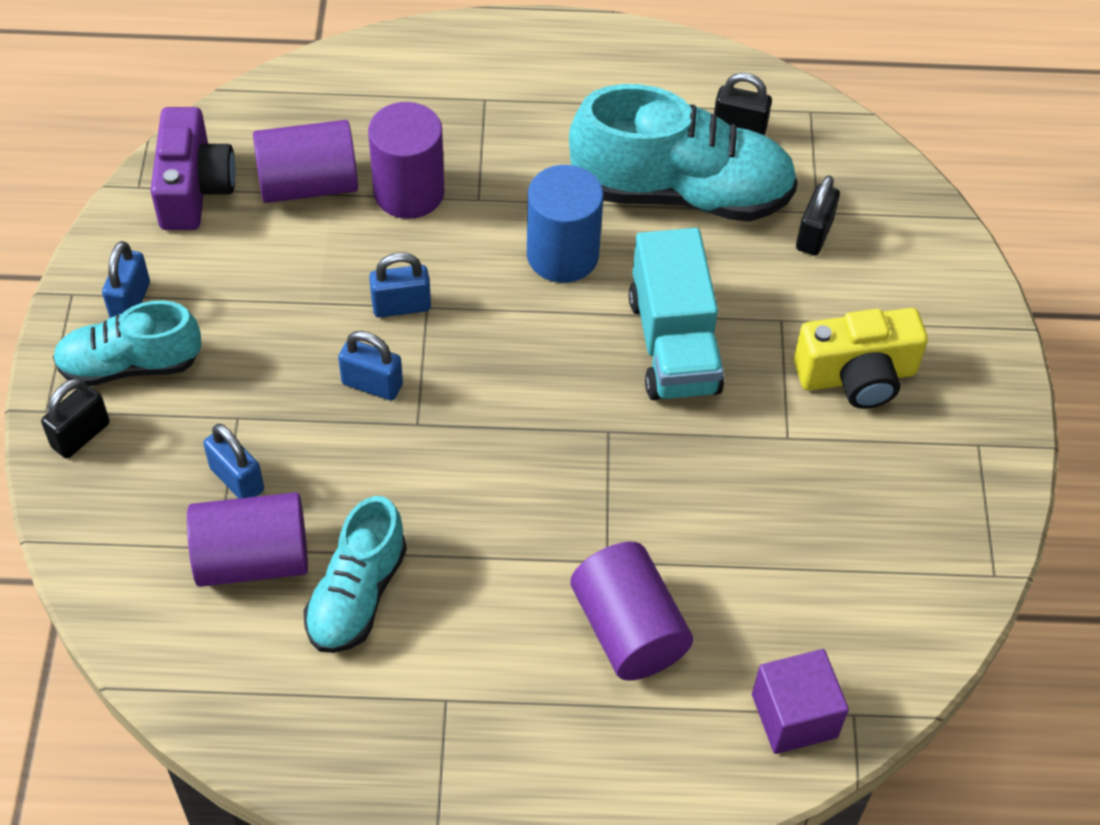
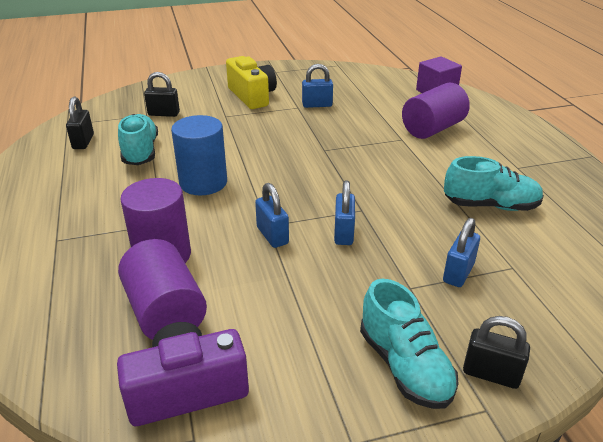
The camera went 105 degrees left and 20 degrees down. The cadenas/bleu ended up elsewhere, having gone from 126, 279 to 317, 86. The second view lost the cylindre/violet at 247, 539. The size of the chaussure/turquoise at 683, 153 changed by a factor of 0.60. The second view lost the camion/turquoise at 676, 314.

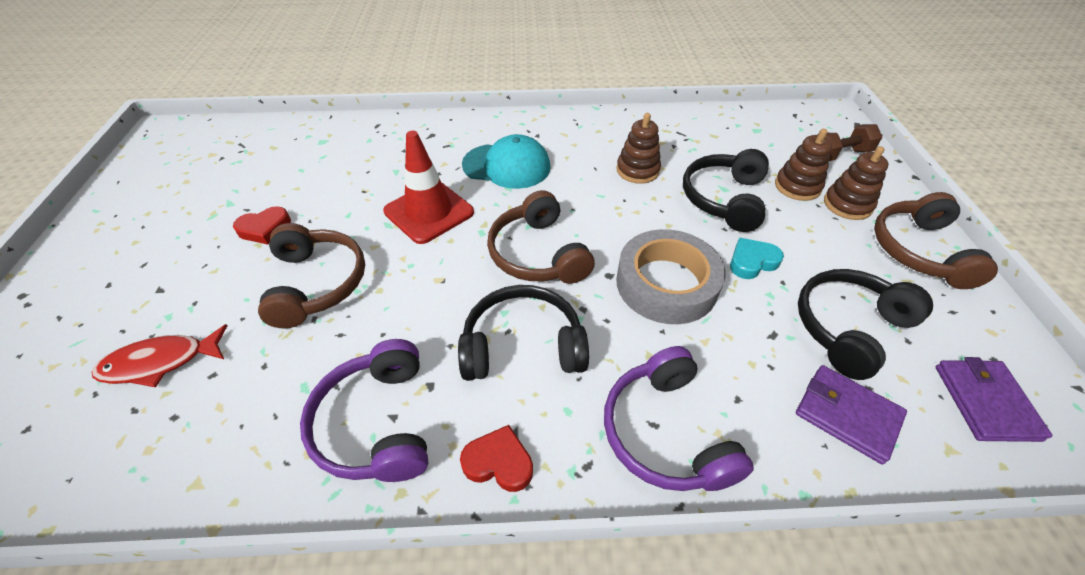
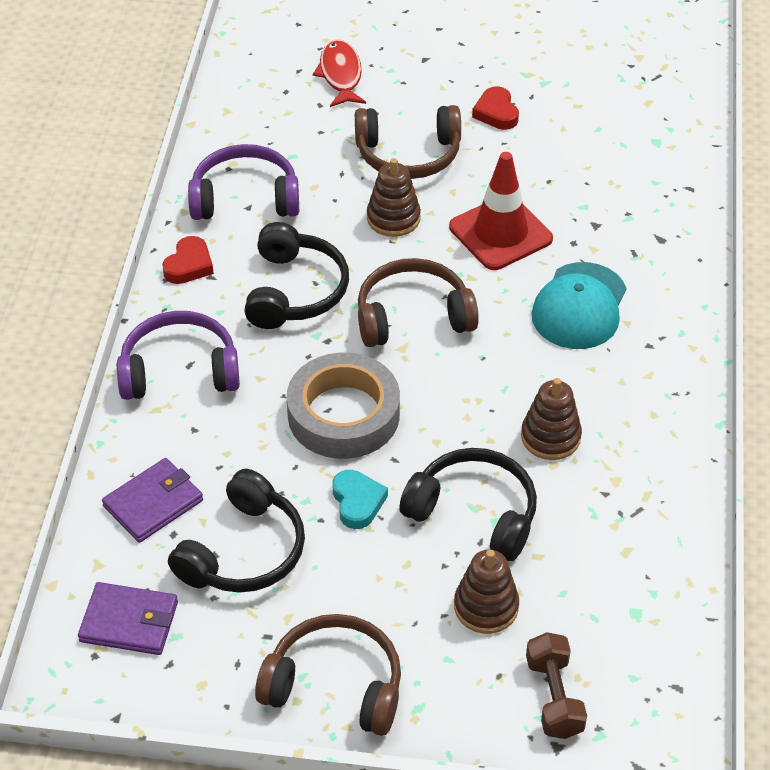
The camera went 100 degrees right and 0 degrees up. The casque audio/noir at 865, 324 ended up facing another way, 60 degrees clockwise from before. The jouet à empiler/marron ended up elsewhere, having gone from 856, 183 to 394, 197.

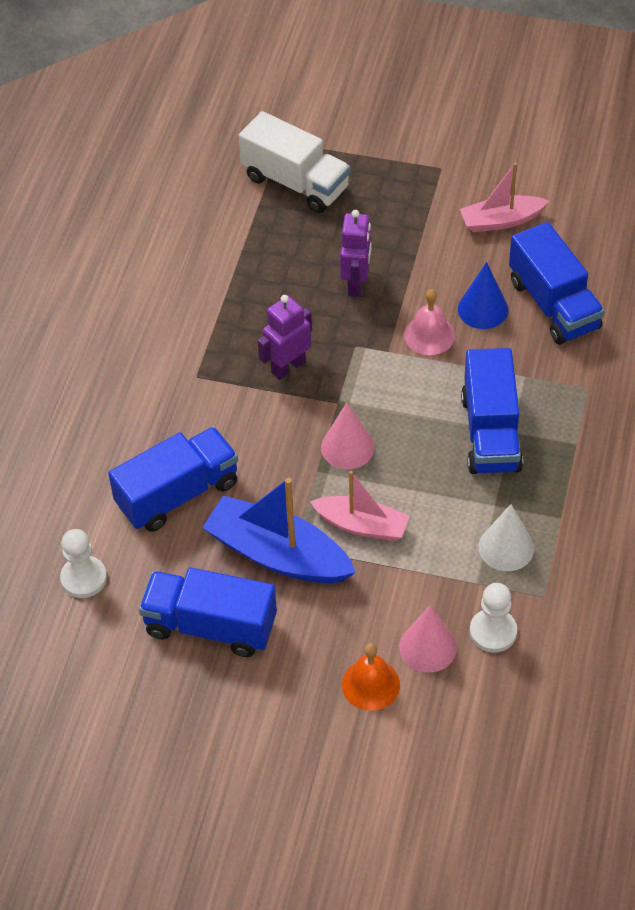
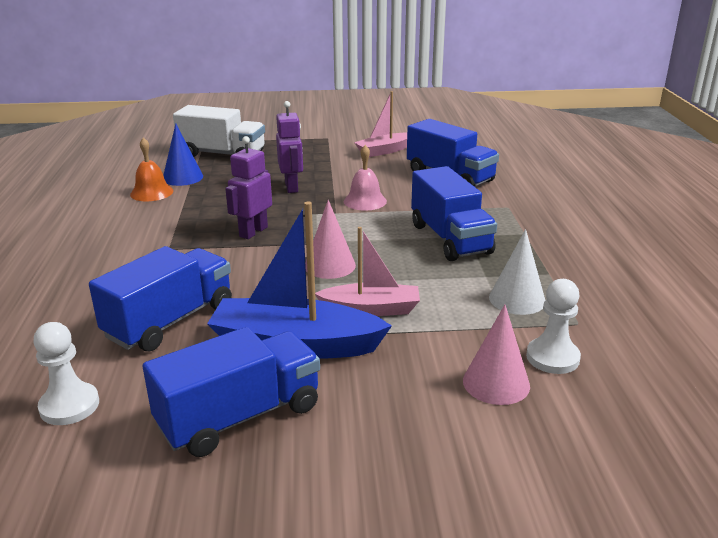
The camera went 20 degrees left and 25 degrees down. The camion/bleu at 208, 612 ended up facing another way, 150 degrees clockwise from before. The cloche/orange ended up elsewhere, having gone from 371, 677 to 151, 169. The cône/bleu ended up elsewhere, having gone from 483, 295 to 183, 155.

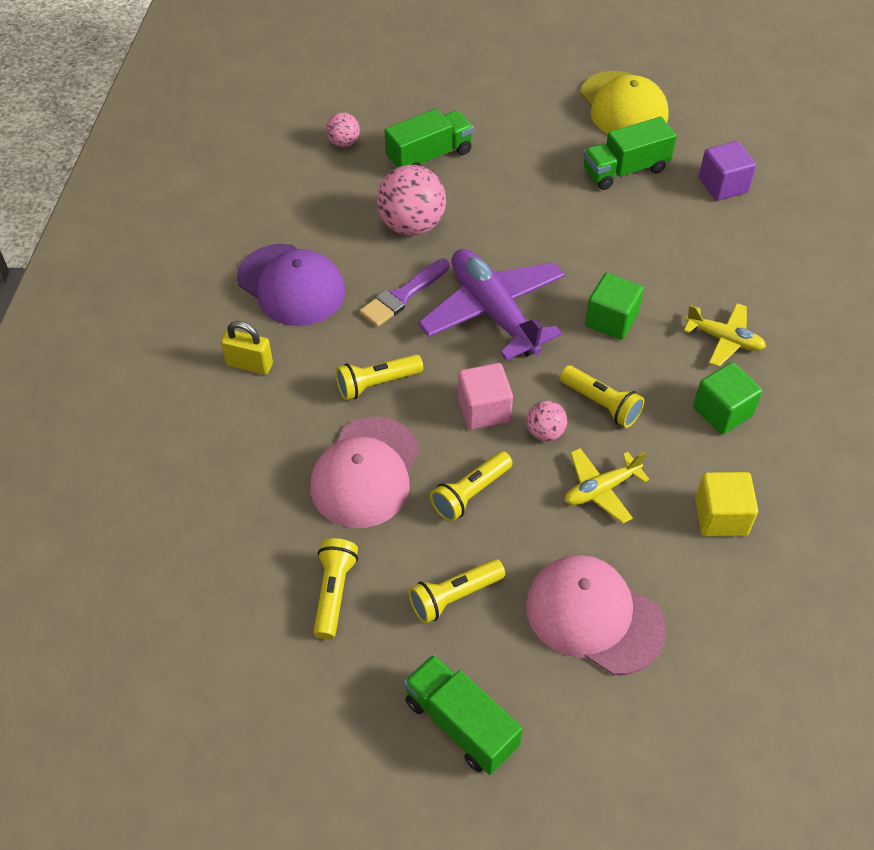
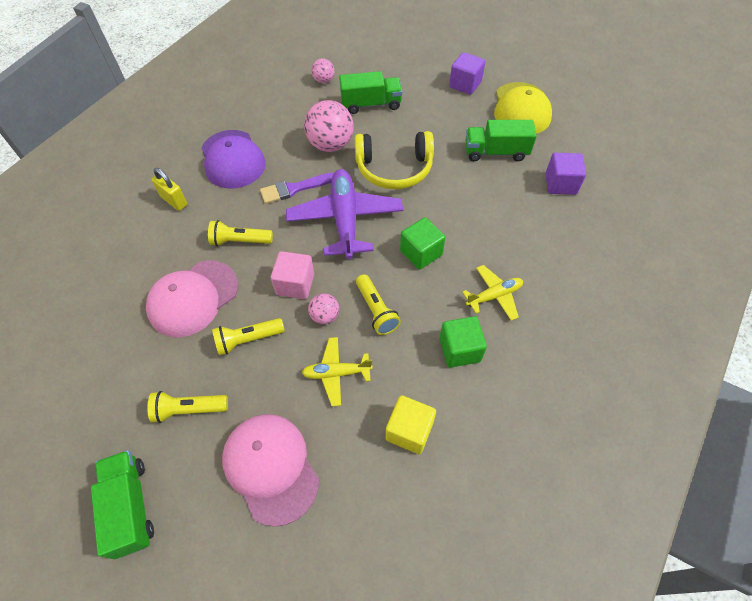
The camera went 25 degrees right and 5 degrees up. The second view lost the lampe de poche/jaune at 336, 588. The avion/jaune at 725, 335 ended up facing another way, 75 degrees counterclockwise from before. The second view gained the casque audio/jaune at 394, 160. The second view gained the cube/violet at 467, 73.

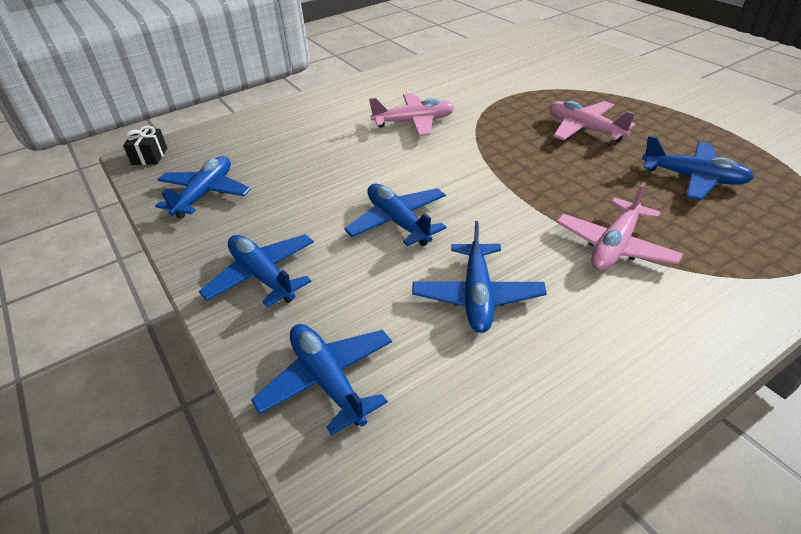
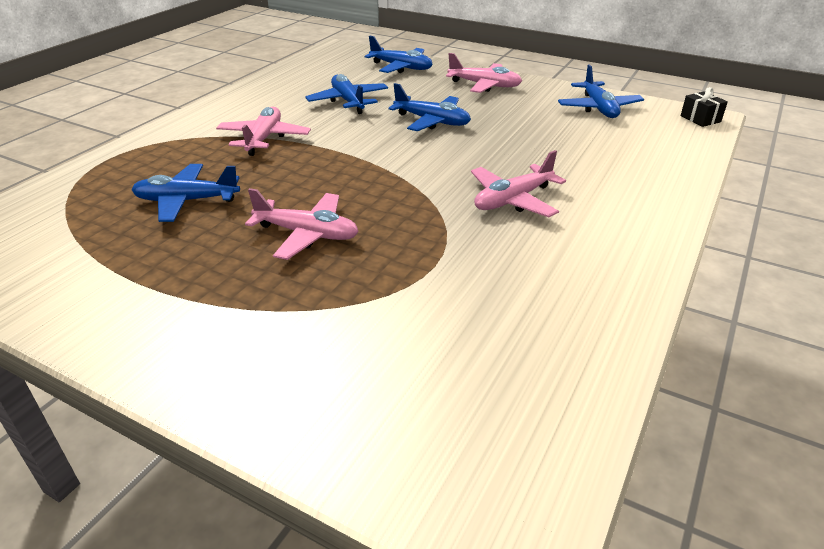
The camera went 150 degrees right and 5 degrees down. What was the avion/bleu at 256, 270 turned into the avion/rose at 484, 73.

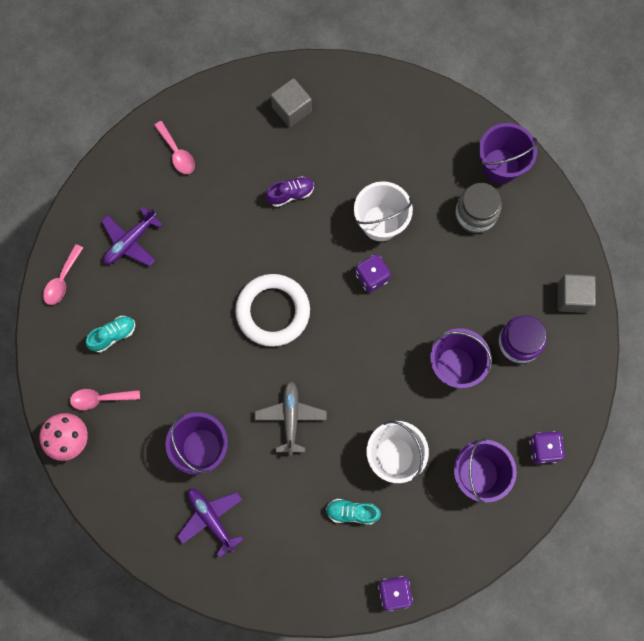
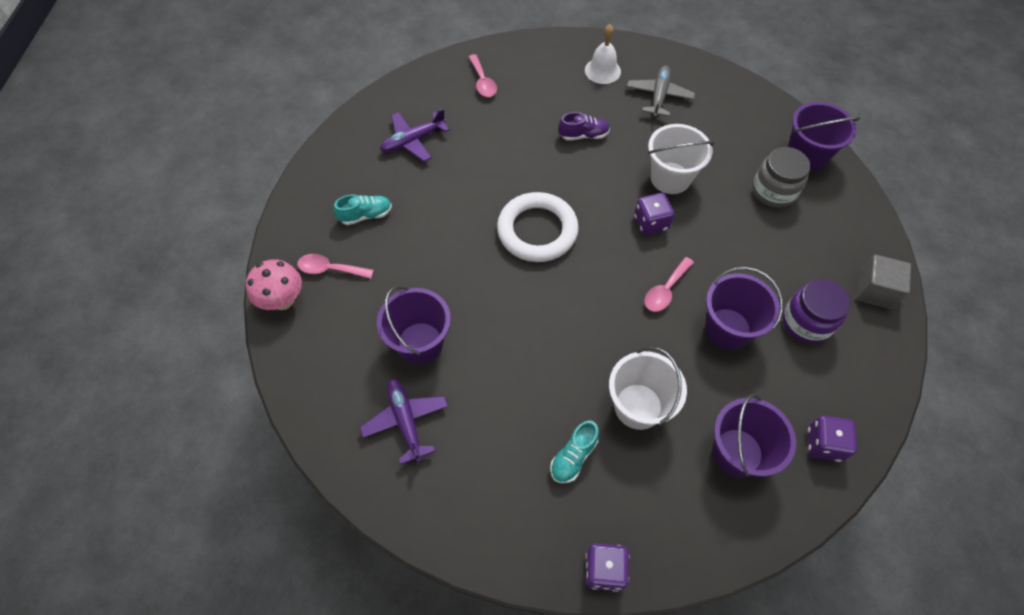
The camera went 15 degrees right and 15 degrees down. The cuillère/rose ended up elsewhere, having gone from 63, 274 to 669, 284. The avion/gris ended up elsewhere, having gone from 291, 418 to 661, 91. Where the cube/gris stood at 291, 102, the cloche/blanc came to stand at 603, 54. The chaussure/turquoise at 353, 511 ended up facing another way, 75 degrees counterclockwise from before.

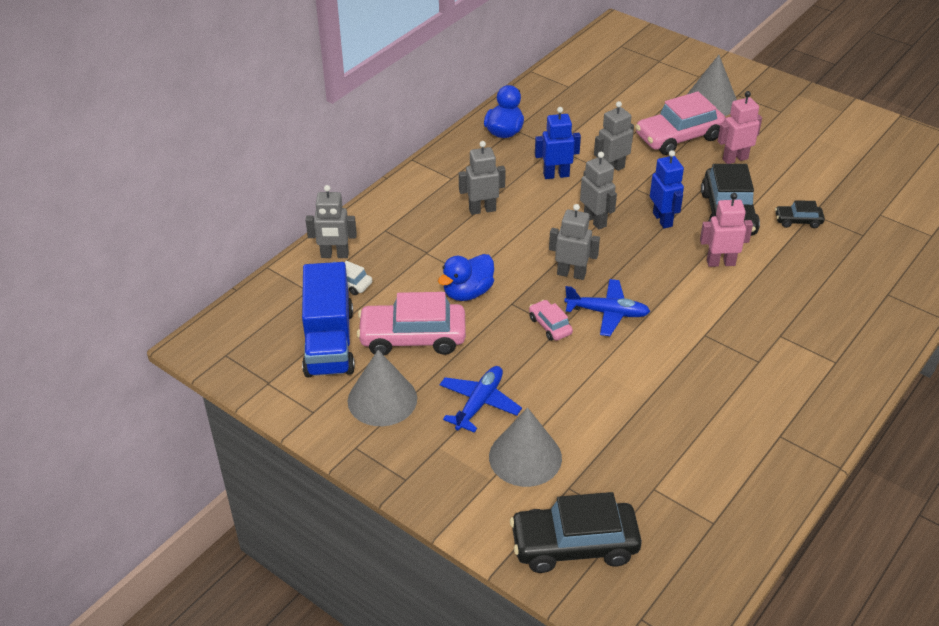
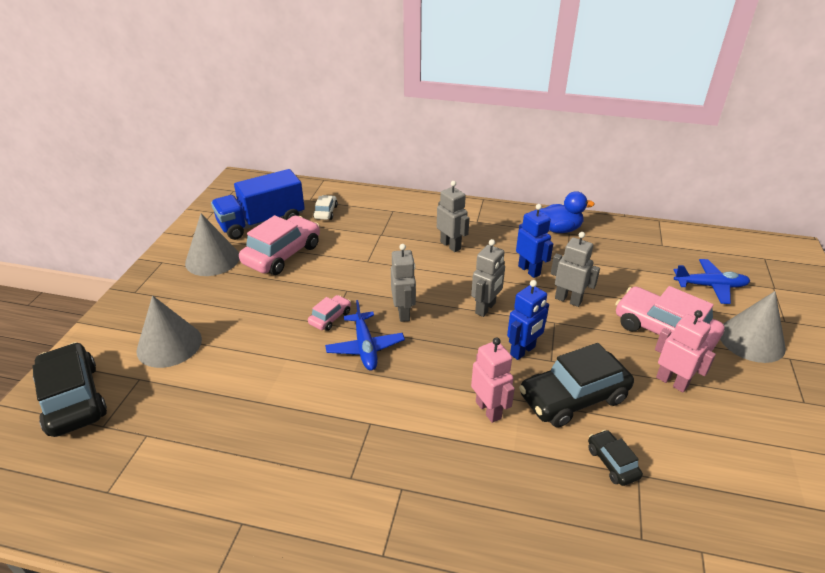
The camera went 65 degrees right and 5 degrees down. The second view lost the robot/gris at 331, 221. The voiture/rose at 411, 323 ended up facing another way, 60 degrees clockwise from before. The second view lost the canard/bleu at 466, 277. The avion/bleu ended up elsewhere, having gone from 480, 399 to 712, 281.

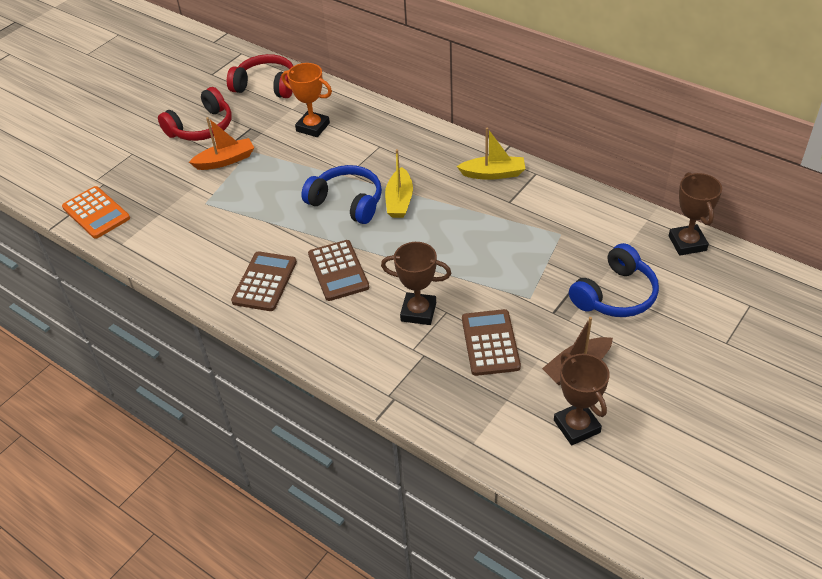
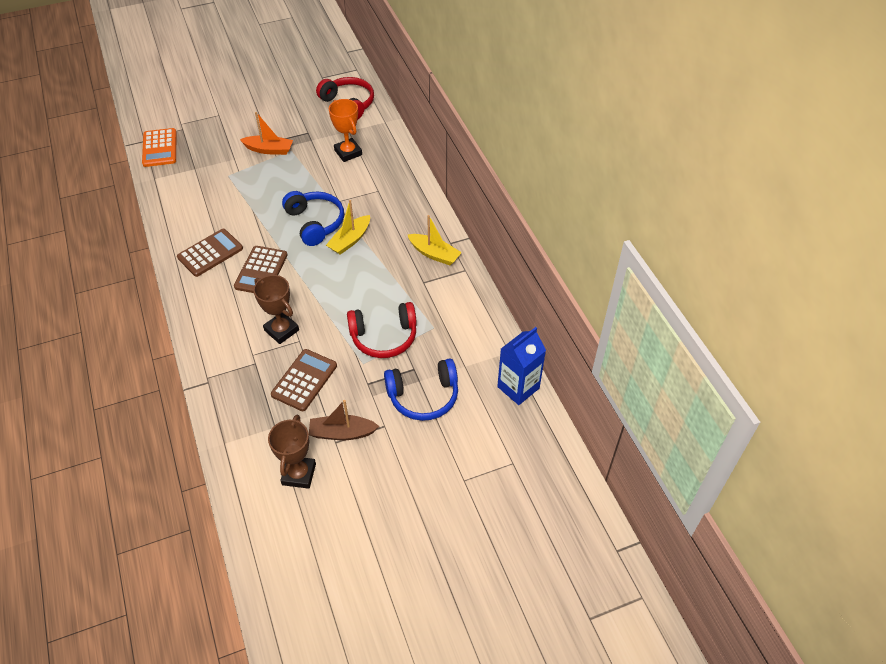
The camera went 30 degrees right and 5 degrees up. The casque audio/rouge ended up elsewhere, having gone from 195, 114 to 382, 330. Where the trophée/marron stood at 695, 214, the brique de lait/bleu came to stand at 521, 366.

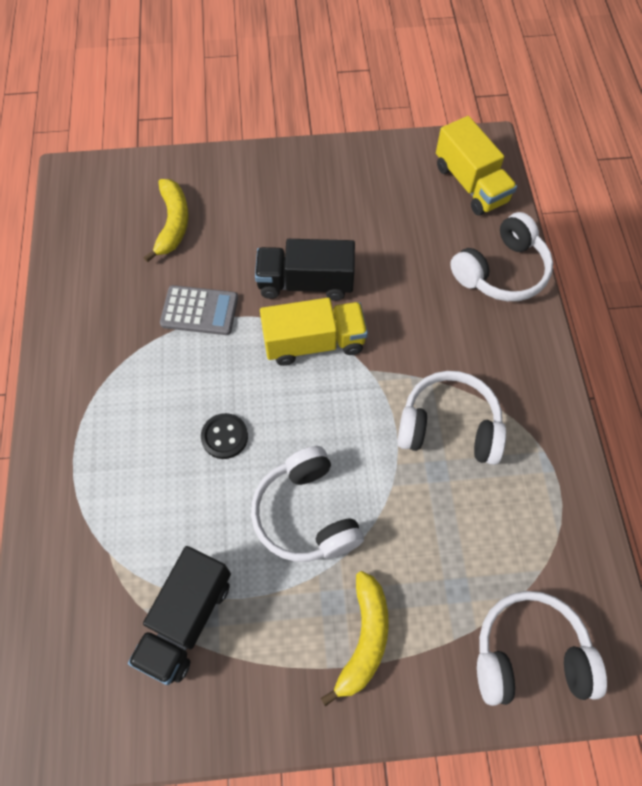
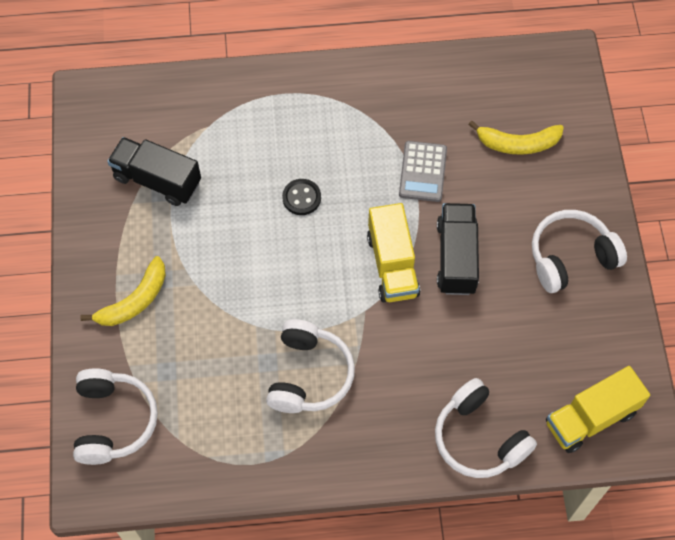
The camera went 90 degrees right and 0 degrees up. The casque audio/blanc ended up elsewhere, having gone from 307, 504 to 579, 251. The banane/jaune at 355, 639 ended up facing another way, 60 degrees counterclockwise from before.

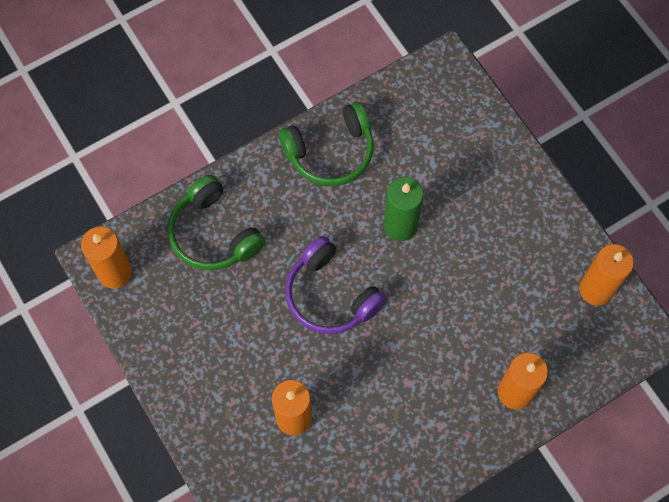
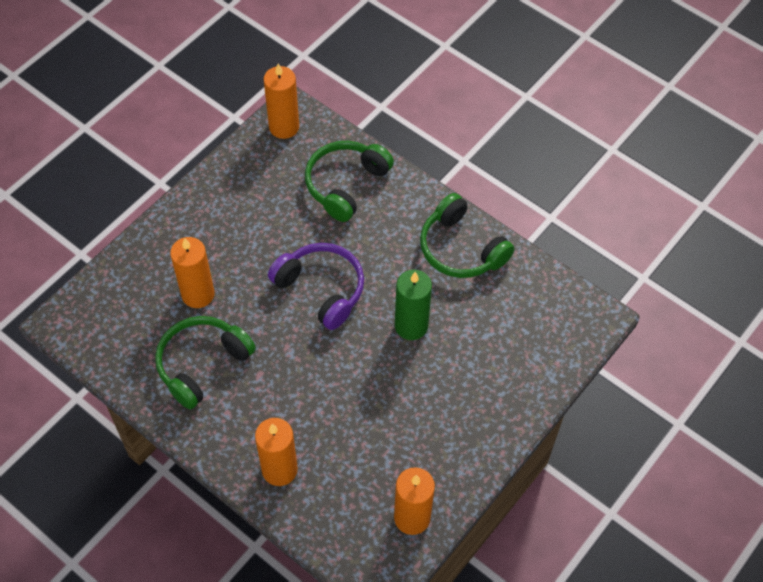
The camera went 70 degrees right and 10 degrees down. The casque audio/violet at 336, 285 ended up facing another way, 105 degrees clockwise from before. The second view gained the casque audio/vert at 205, 363.

